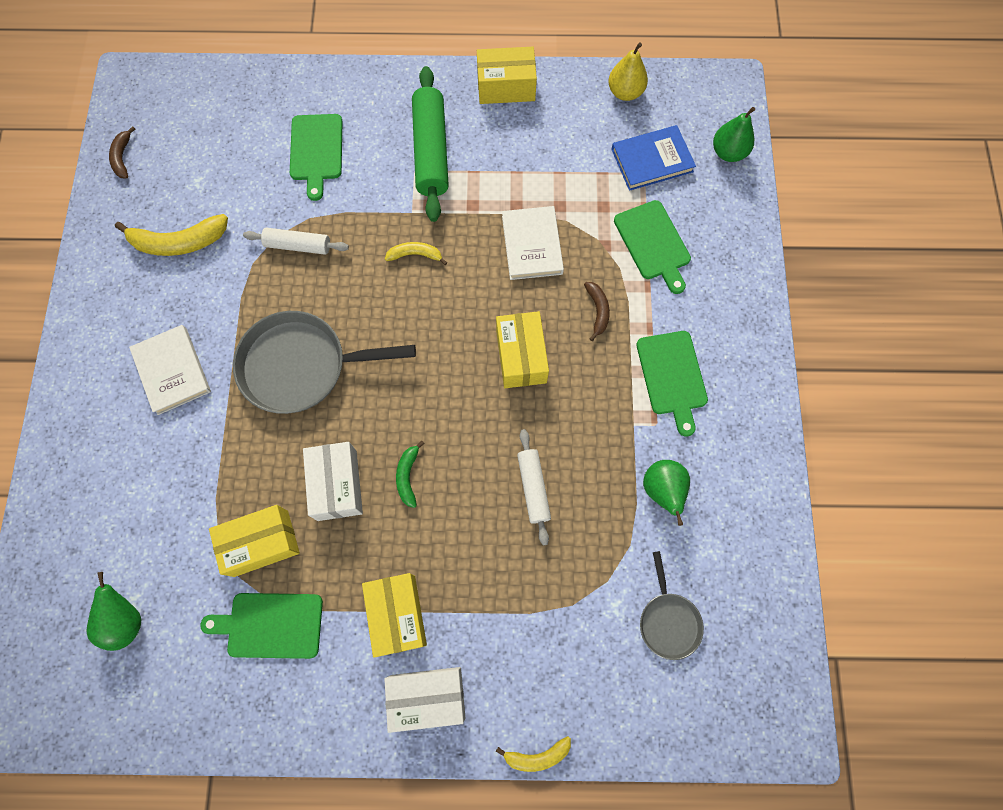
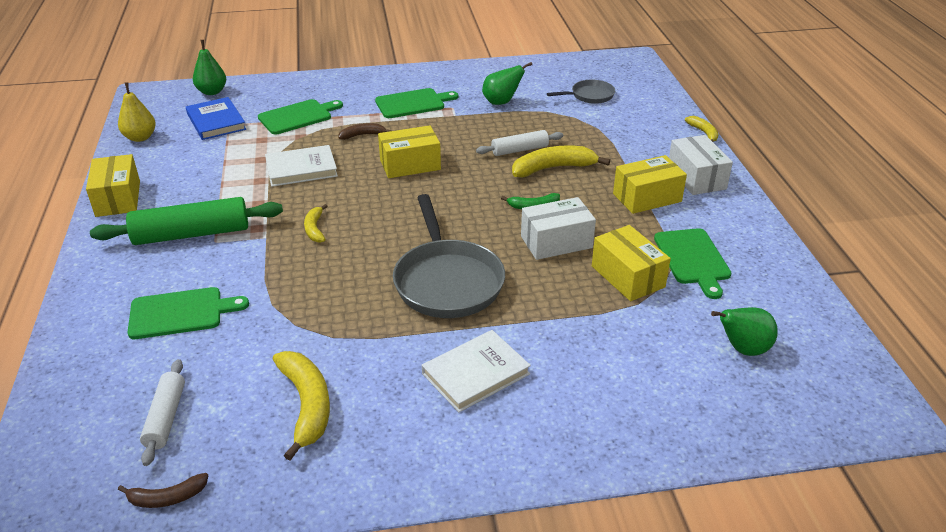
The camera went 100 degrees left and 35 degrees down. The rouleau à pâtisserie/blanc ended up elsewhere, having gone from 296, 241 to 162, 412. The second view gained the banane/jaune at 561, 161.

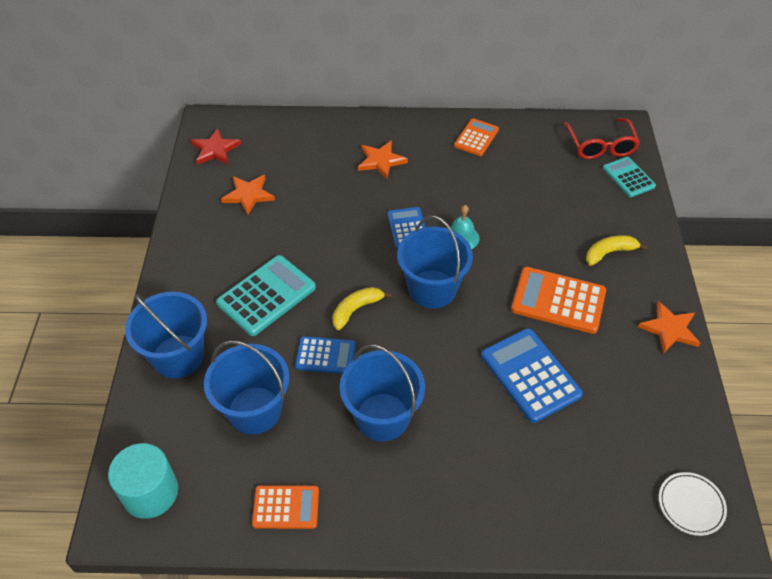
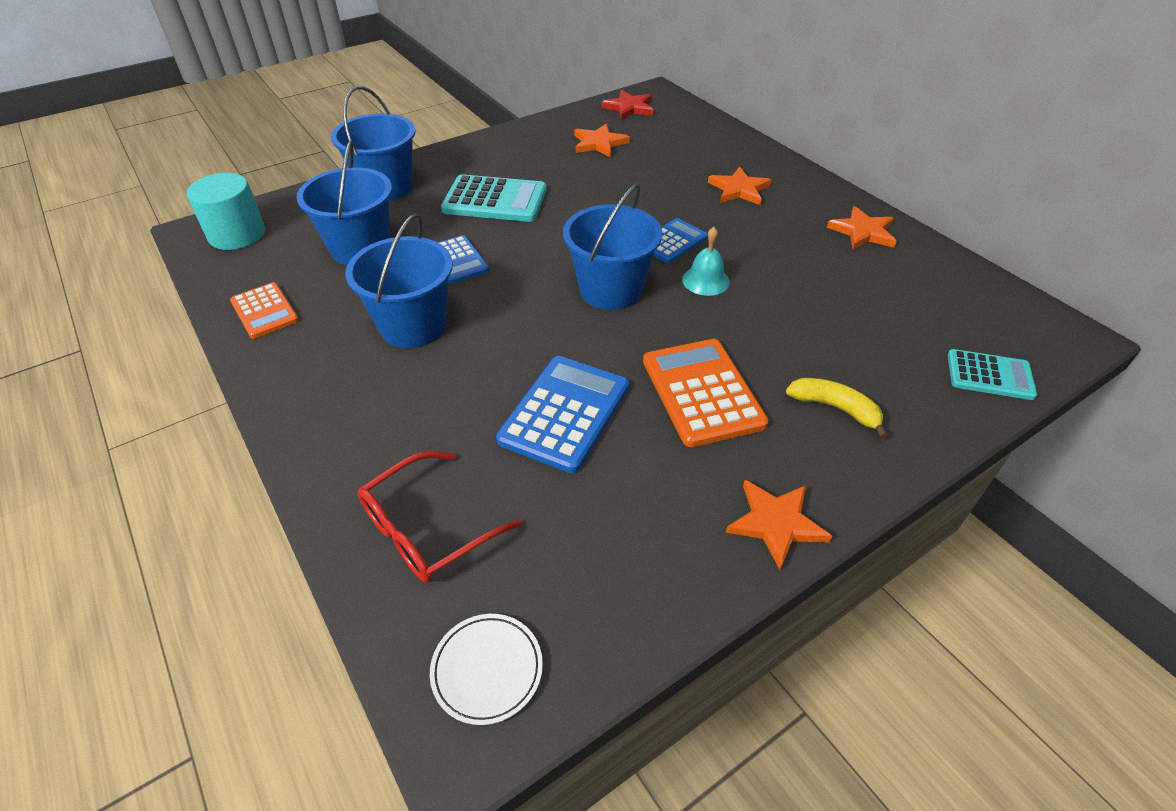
The camera went 55 degrees right and 5 degrees down. The second view lost the banane/jaune at 362, 308. Where the calculatrice/orange stood at 476, 137, the étoile/orange came to stand at 862, 228. The lunettes/rouge ended up elsewhere, having gone from 602, 138 to 439, 517. The calculatrice/turquoise at 629, 177 ended up facing another way, 75 degrees clockwise from before.

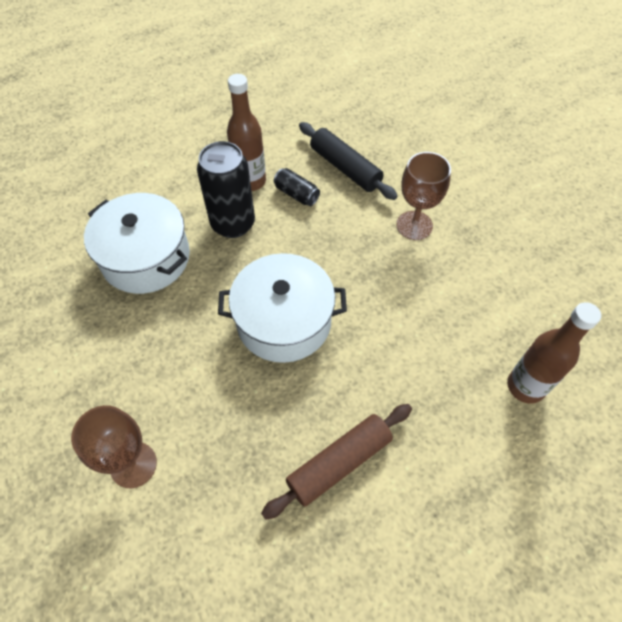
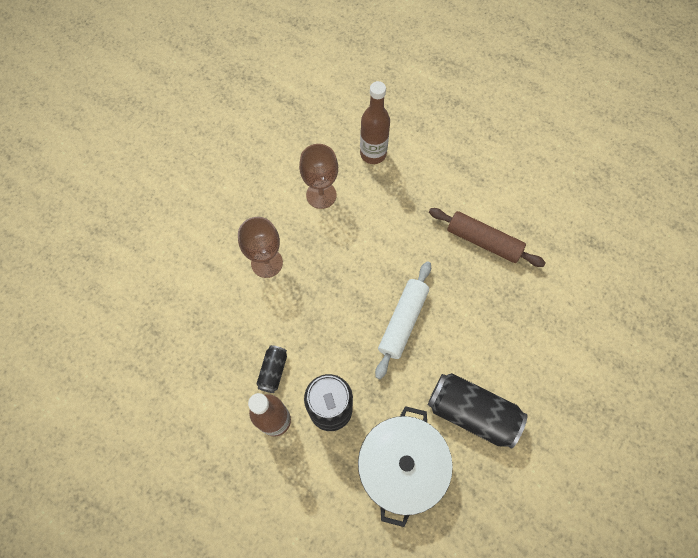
The camera went 115 degrees left and 10 degrees up. The verre à pied/marron ended up elsewhere, having gone from 114, 446 to 318, 176. Where the marmite/blanc stood at 282, 308, the rouleau à pâtisserie/blanc came to stand at 403, 320. The second view lost the rouleau à pâtisserie/noir at 348, 161. The second view gained the canette/noir at 477, 411.

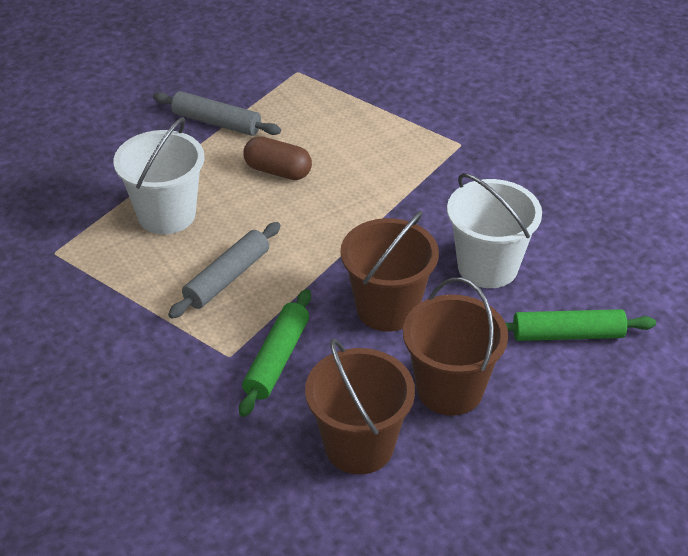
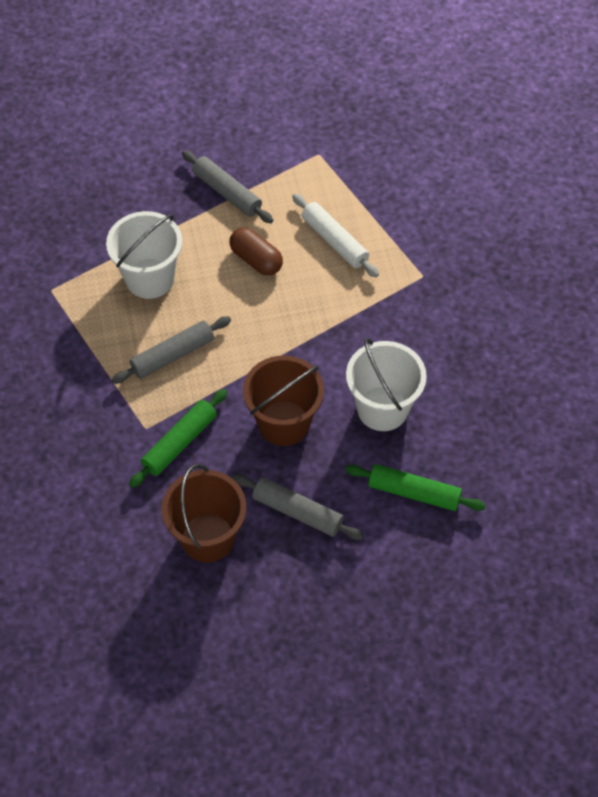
The camera went 20 degrees right and 15 degrees up. Where the seau/marron stood at 455, 346, the rouleau à pâtisserie/gris came to stand at 298, 507. The second view gained the rouleau à pâtisserie/blanc at 335, 235.

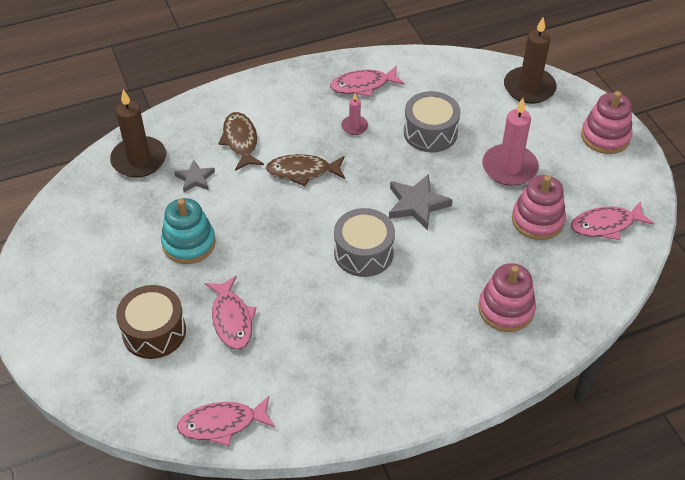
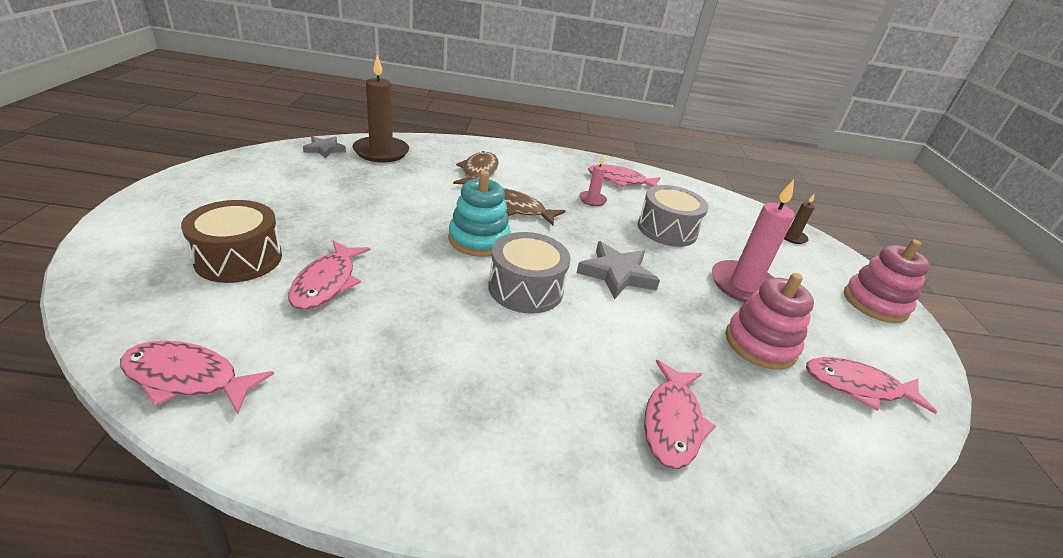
The camera went 20 degrees right and 15 degrees down. The jouet à empiler/turquoise ended up elsewhere, having gone from 188, 231 to 479, 213. The étoile/gris ended up elsewhere, having gone from 194, 176 to 324, 147. Where the jouet à empiler/rose stood at 507, 297, the poisson/rose came to stand at 680, 414. The size of the bougie/marron at 530, 60 changed by a factor of 0.50.

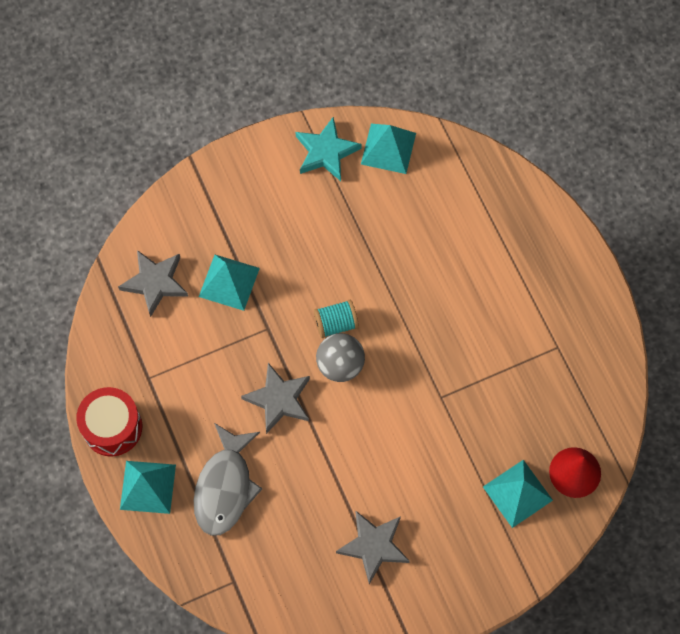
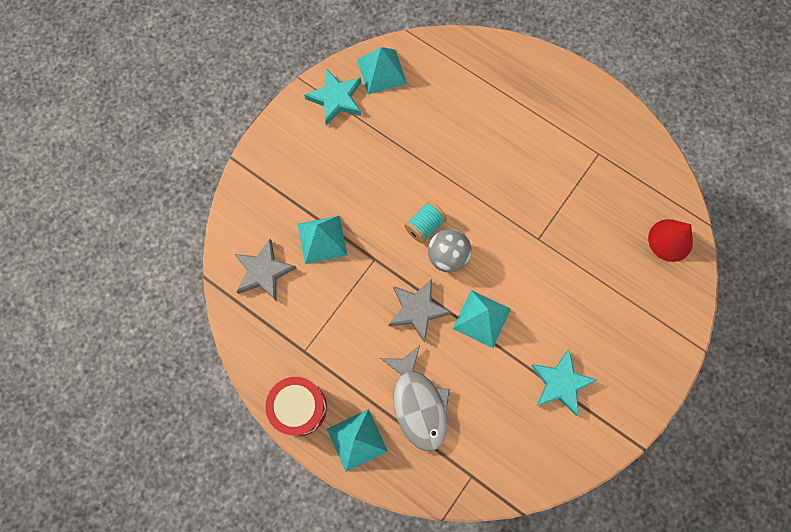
The camera went 30 degrees left and 5 degrees up. What was the étoile/gris at 373, 547 turned into the étoile/turquoise at 564, 382. The pyramide/turquoise ended up elsewhere, having gone from 518, 494 to 482, 319.

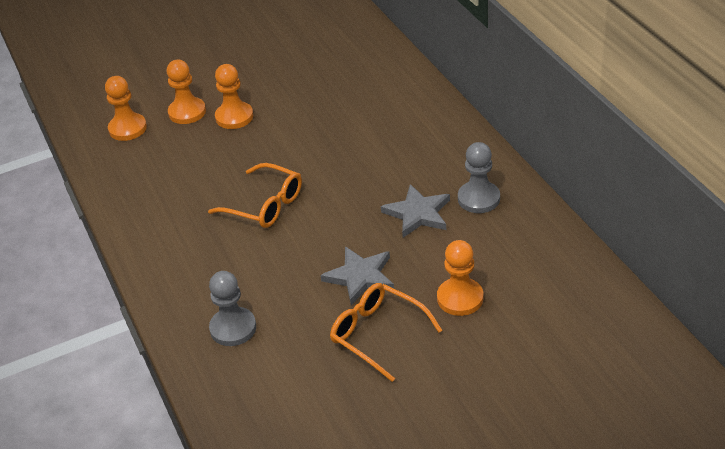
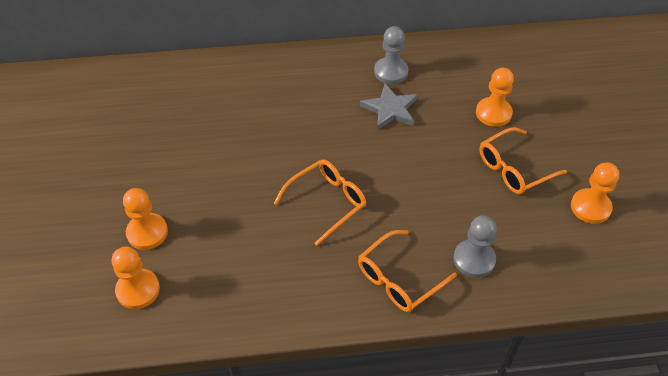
The camera went 75 degrees left and 10 degrees up. The pion/orange ended up elsewhere, having gone from 234, 96 to 595, 193. The second view lost the étoile/gris at 357, 276. The second view gained the lunettes/orange at 407, 271.

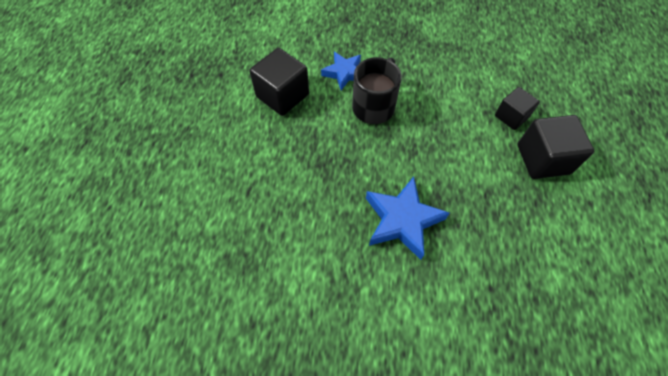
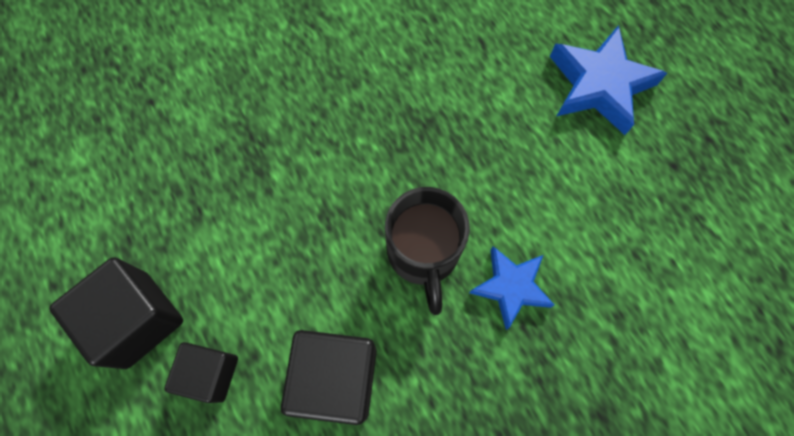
The camera went 145 degrees right and 10 degrees up. The cube/noir ended up elsewhere, having gone from 279, 82 to 329, 377. The étoile/bleu ended up elsewhere, having gone from 407, 218 to 608, 80.

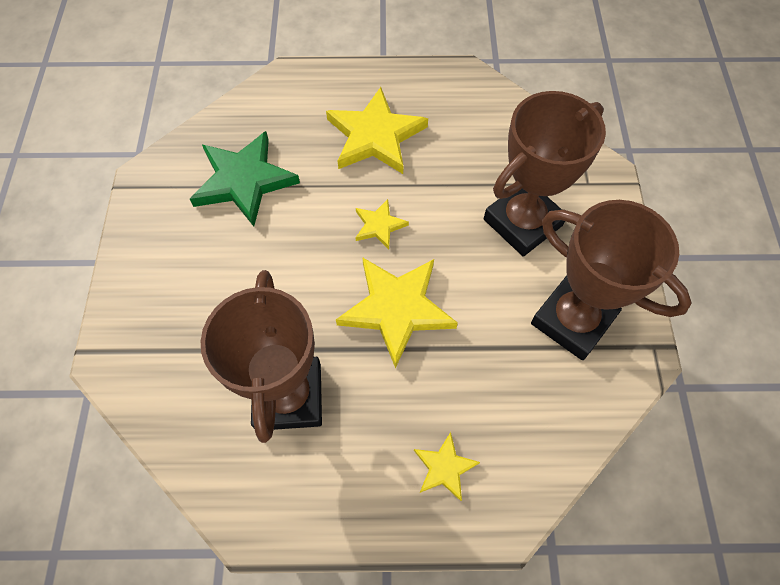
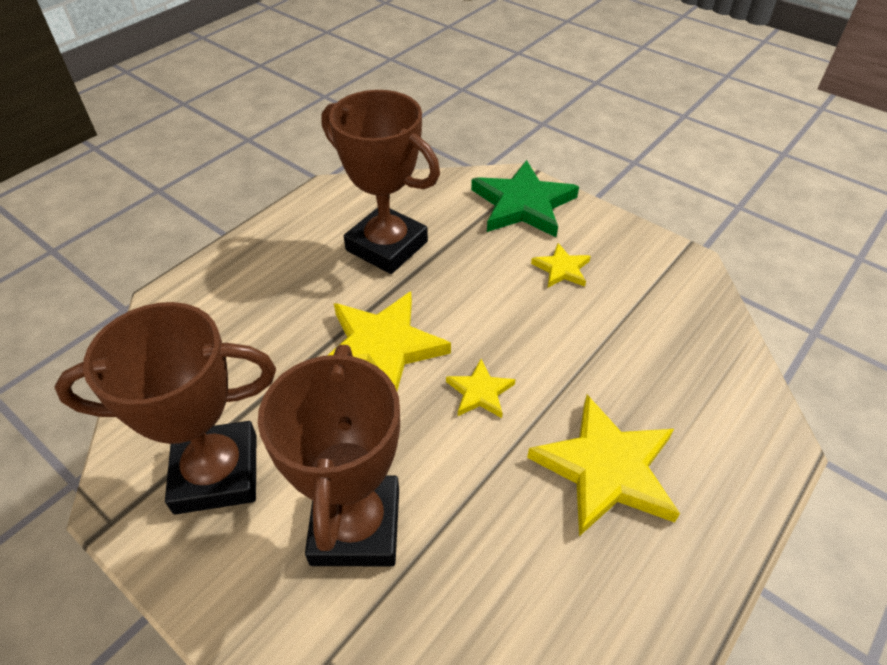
The camera went 130 degrees right and 15 degrees down. The étoile/vert ended up elsewhere, having gone from 245, 178 to 525, 198. The étoile/jaune ended up elsewhere, having gone from 447, 466 to 561, 265.

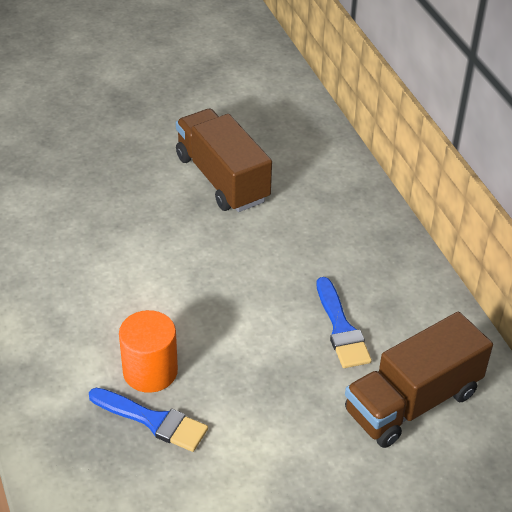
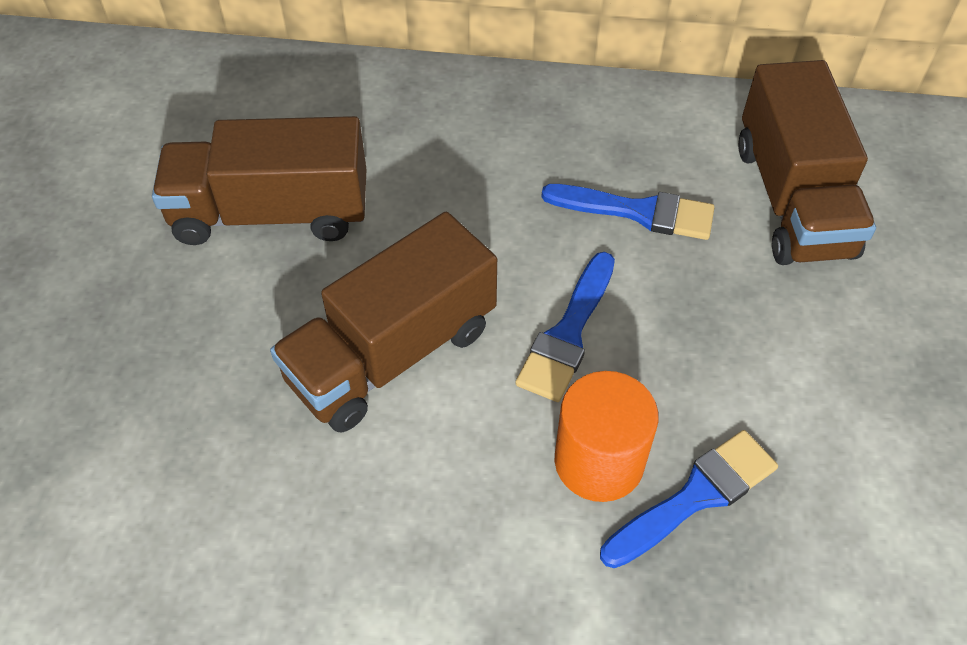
The camera went 60 degrees left and 10 degrees up. The second view gained the camion/marron at 383, 322. The second view gained the pinceau/bleu at 565, 327.

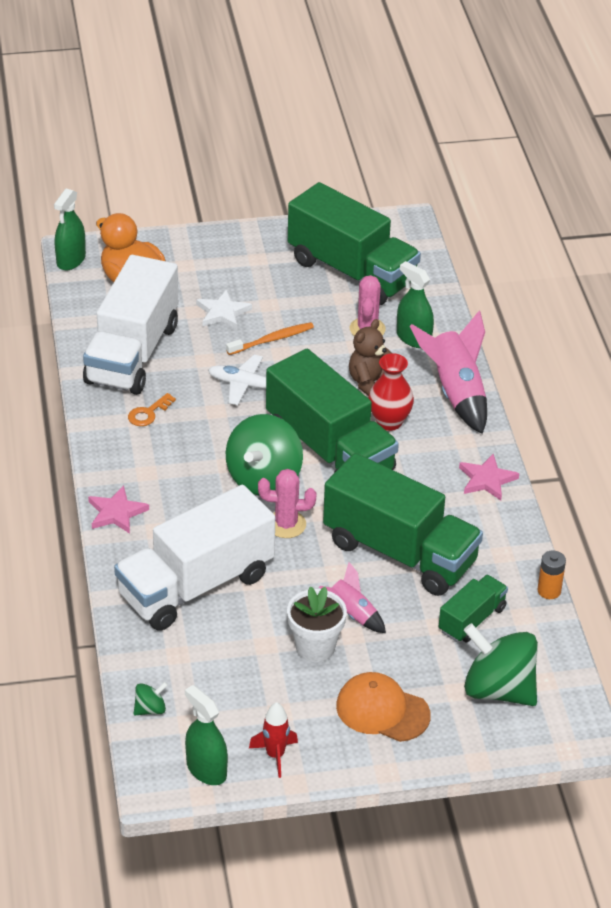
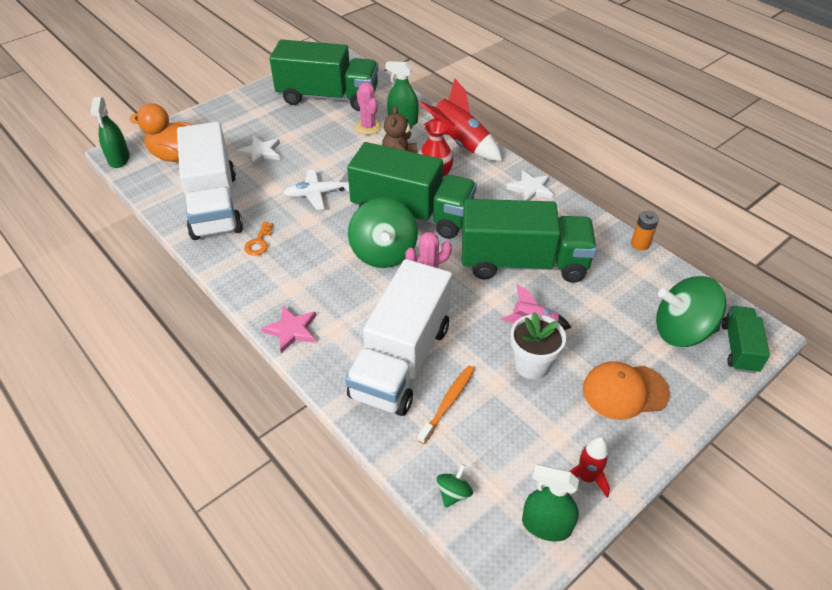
The camera went 30 degrees left and 5 degrees up. The brosse à dents/orange ended up elsewhere, having gone from 270, 338 to 446, 404. What was the fusée/rose at 448, 372 turned into the fusée/rouge at 460, 119. The camion/vert ended up elsewhere, having gone from 473, 609 to 746, 339. What was the étoile/rose at 489, 477 turned into the étoile/blanc at 529, 185.

